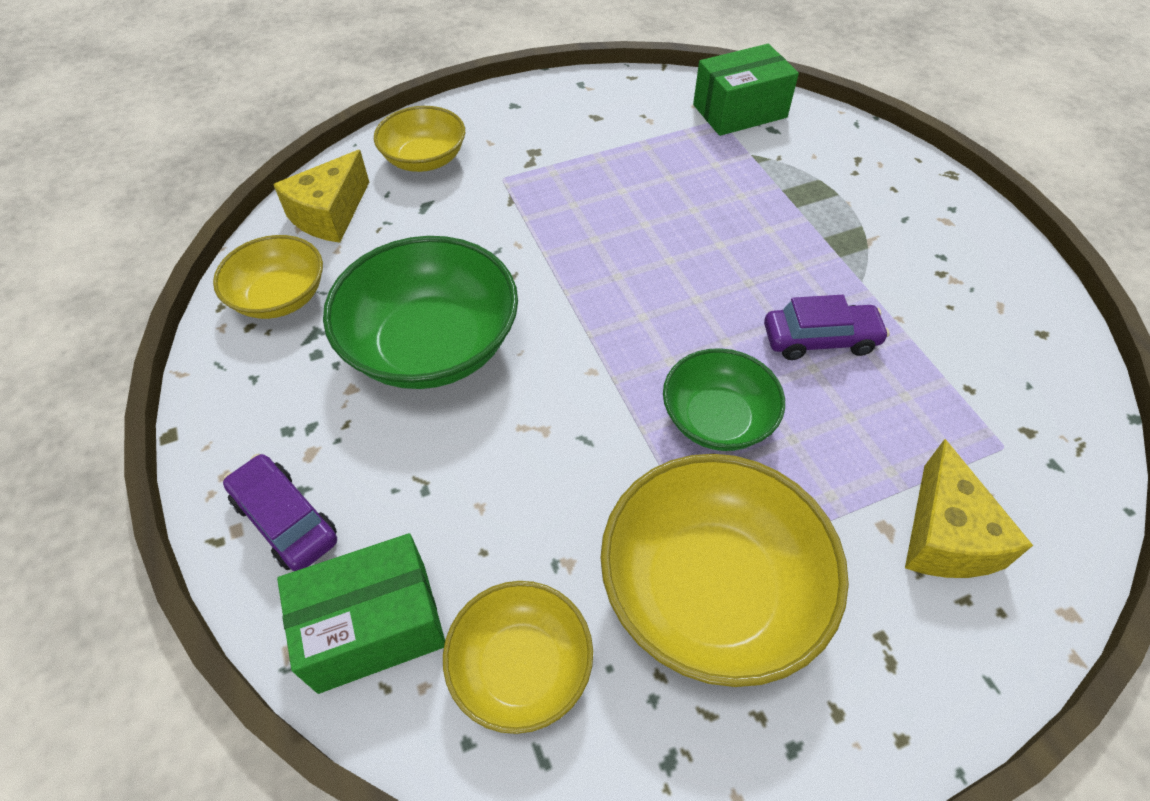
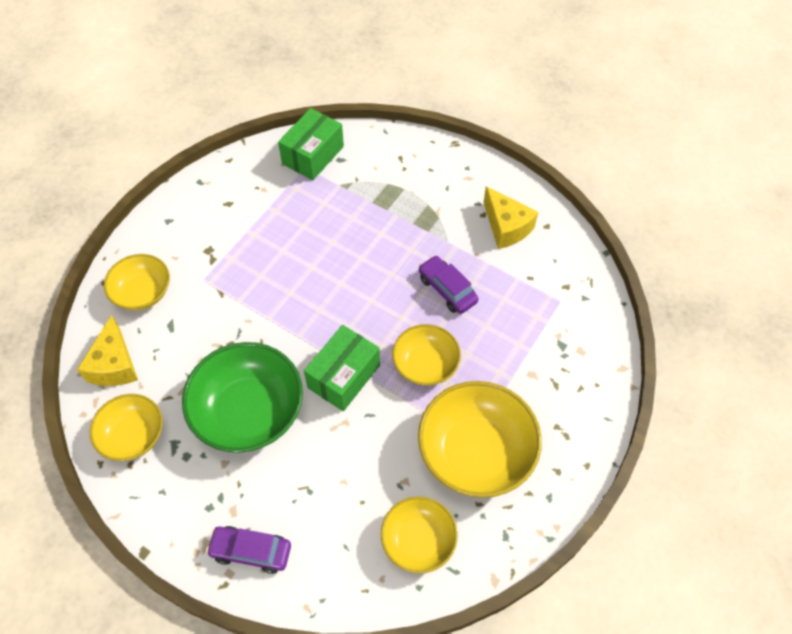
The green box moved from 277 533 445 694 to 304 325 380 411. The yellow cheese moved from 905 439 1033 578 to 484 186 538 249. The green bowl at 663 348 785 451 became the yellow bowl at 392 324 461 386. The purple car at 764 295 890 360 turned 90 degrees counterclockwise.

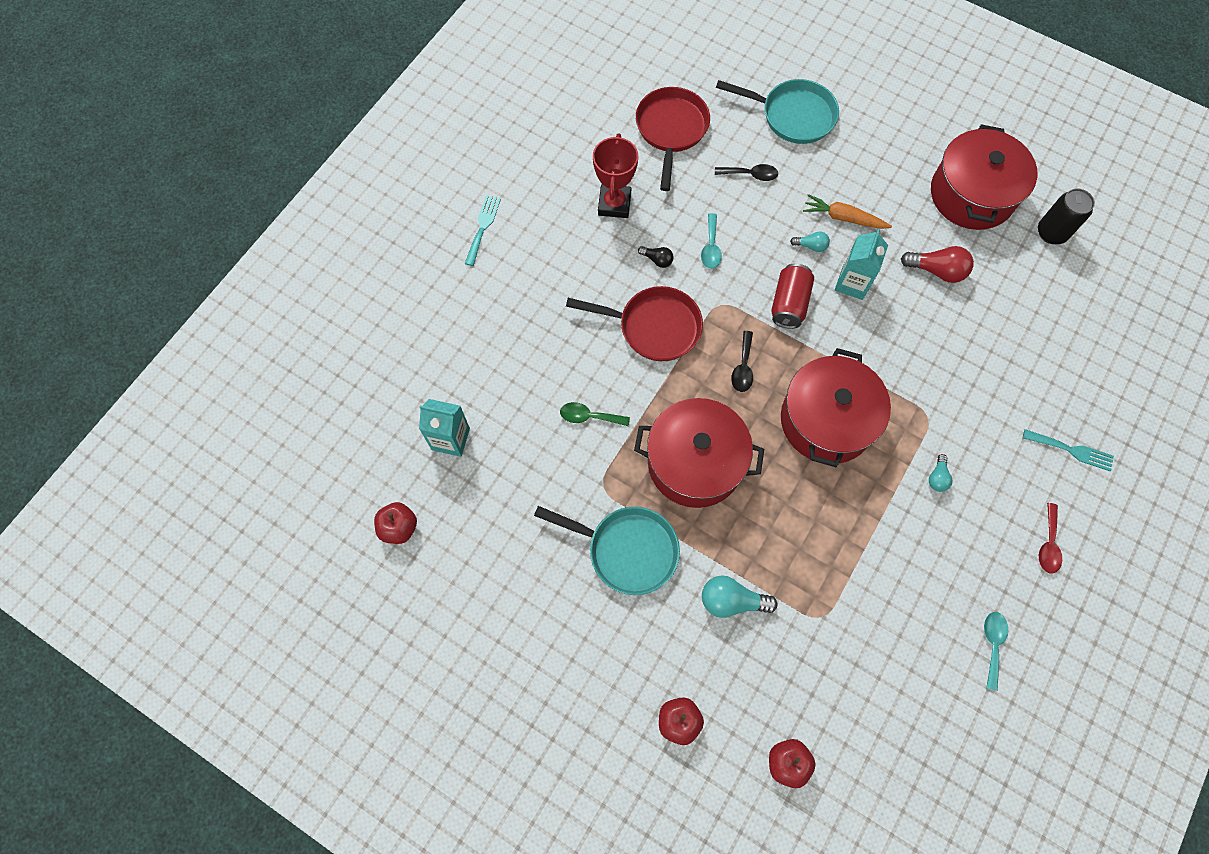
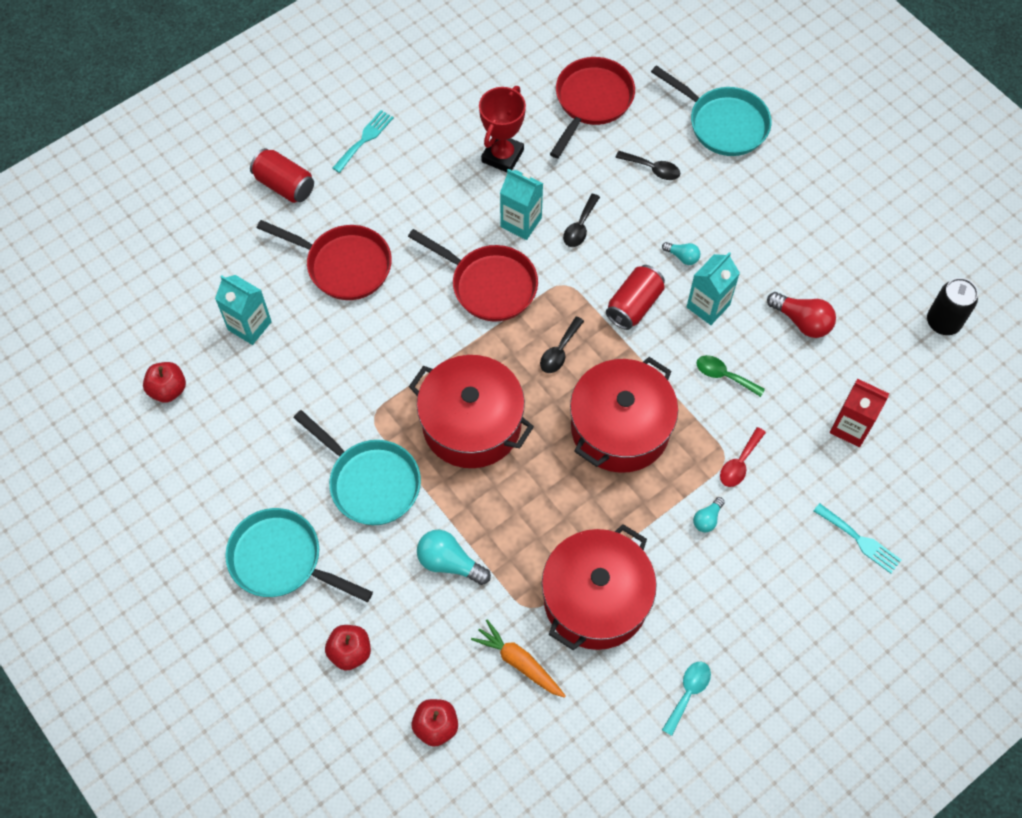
The turquoise pan at 225 508 373 602 appeared. The red can at 250 148 314 203 appeared. The red pan at 257 220 392 300 appeared. The red carton at 830 378 889 447 appeared. The green spoon moved from 560 402 630 426 to 696 355 765 397. The orange carrot moved from 803 194 892 229 to 471 619 566 698. The red pot moved from 931 124 1038 230 to 542 524 657 650. The red spoon moved from 1039 503 1062 574 to 720 427 766 487. The black light bulb at 638 246 674 268 was replaced by the turquoise carton at 500 169 543 240. The turquoise spoon at 701 213 722 269 became the black spoon at 563 194 600 247.

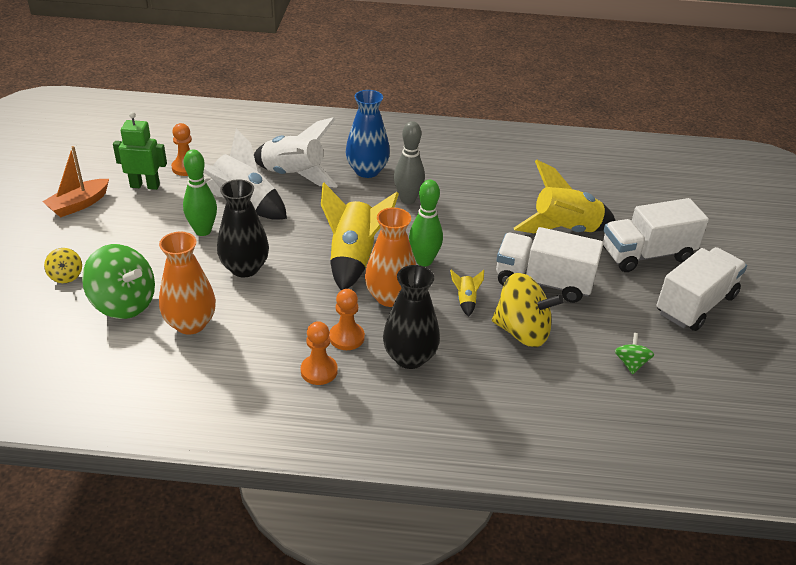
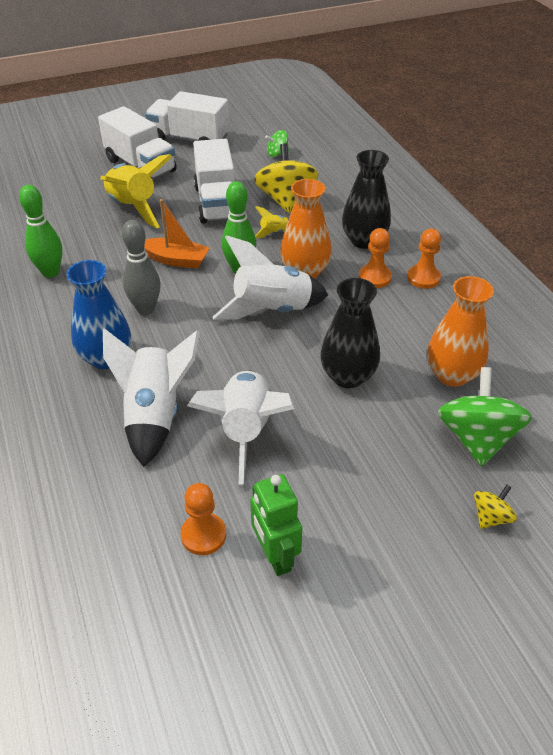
The orange boat moved from 42 146 109 218 to 144 199 209 269. The green bowling pin moved from 183 149 217 236 to 19 185 62 278. The yellow rocket at 321 183 399 290 became the white rocket at 213 236 328 320.

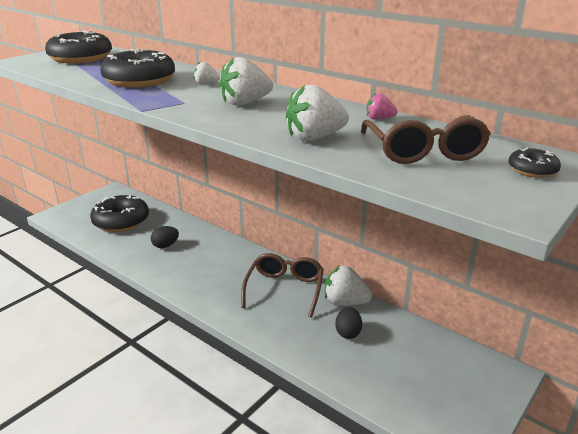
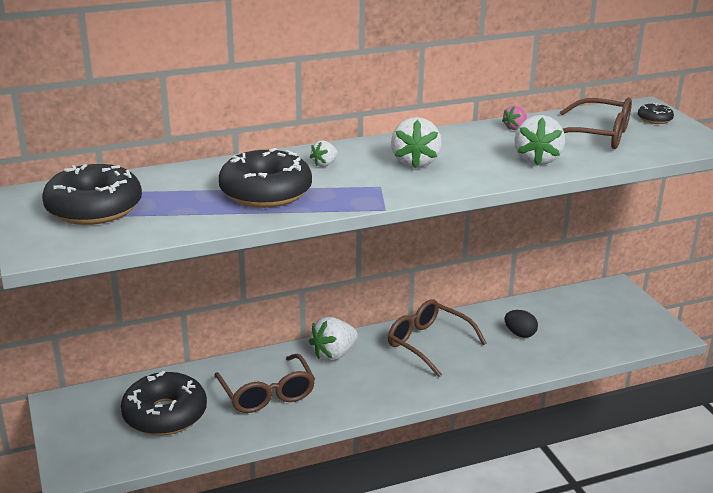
The white strawberry moved from 325 266 372 306 to 309 317 358 361. The black egg at 151 226 179 248 was replaced by the brown glasses at 214 353 315 413.

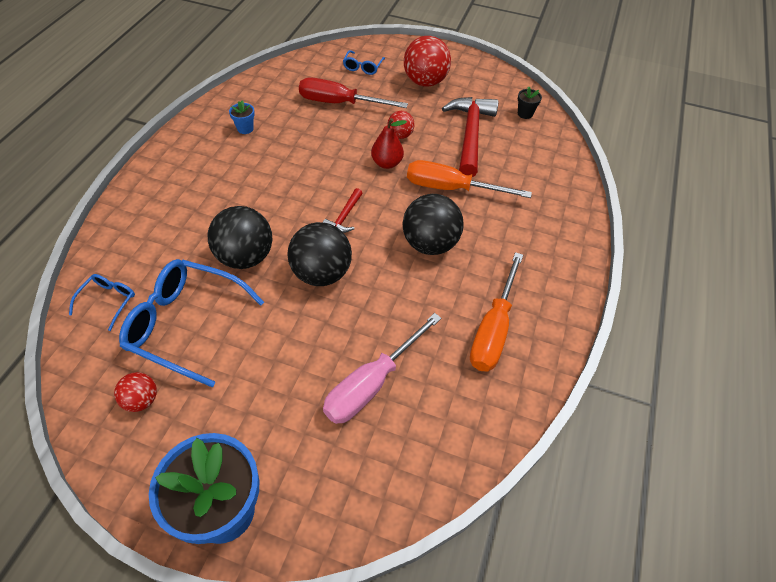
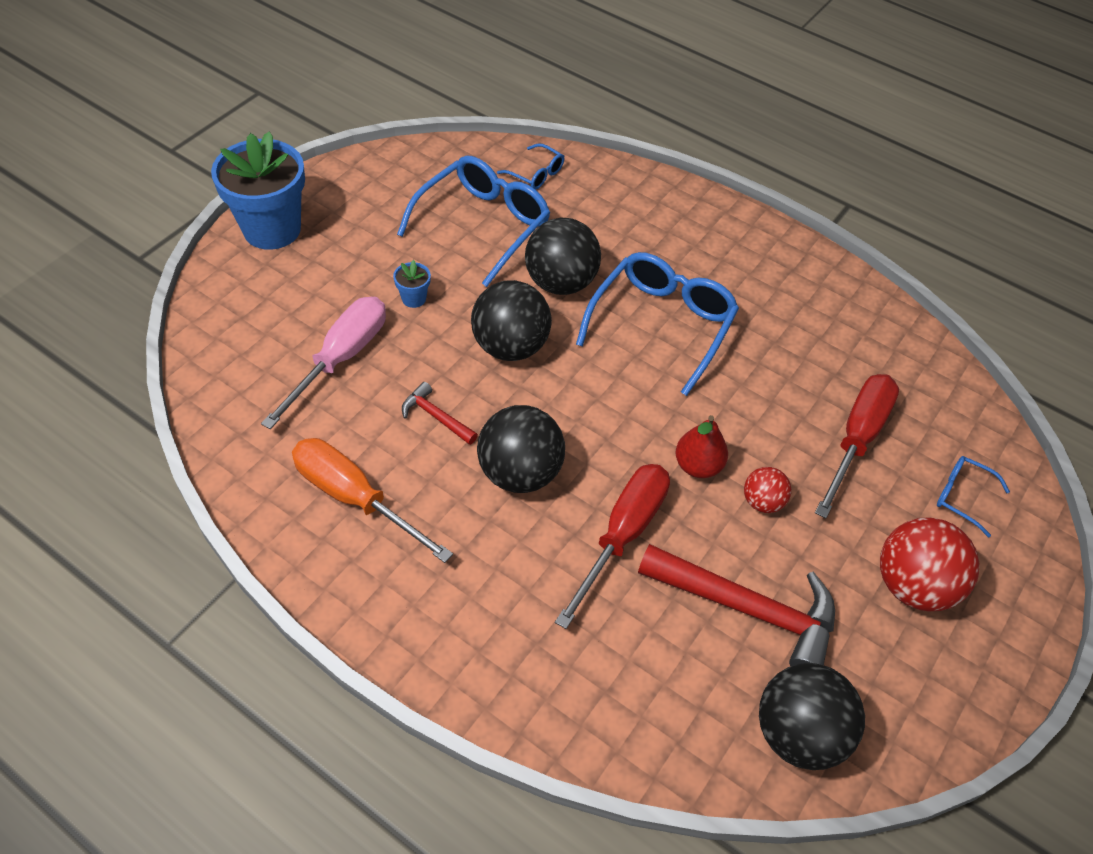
The red ball at 114 372 157 412 disappeared. The blue glasses at 576 252 739 396 appeared. The blue flower pot moved from 229 100 255 134 to 393 260 431 308. The red hammer moved from 323 188 362 233 to 402 382 478 445. The black flower pot at 518 86 542 119 was replaced by the black ball at 759 663 865 770. The orange screwdriver at 407 160 532 198 became the red screwdriver at 555 464 670 629. The pink screwdriver at 323 313 442 424 turned 60 degrees clockwise.

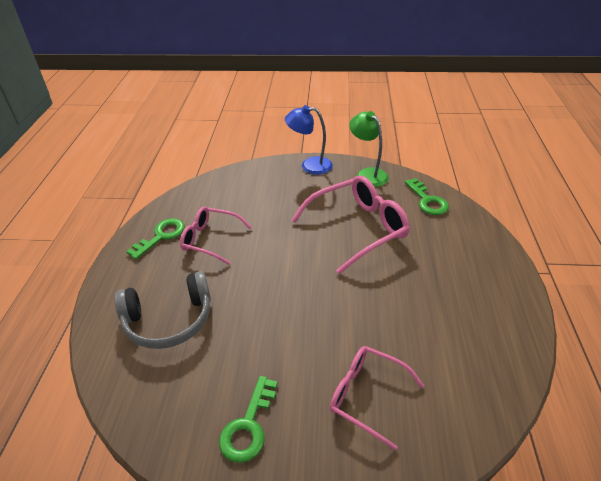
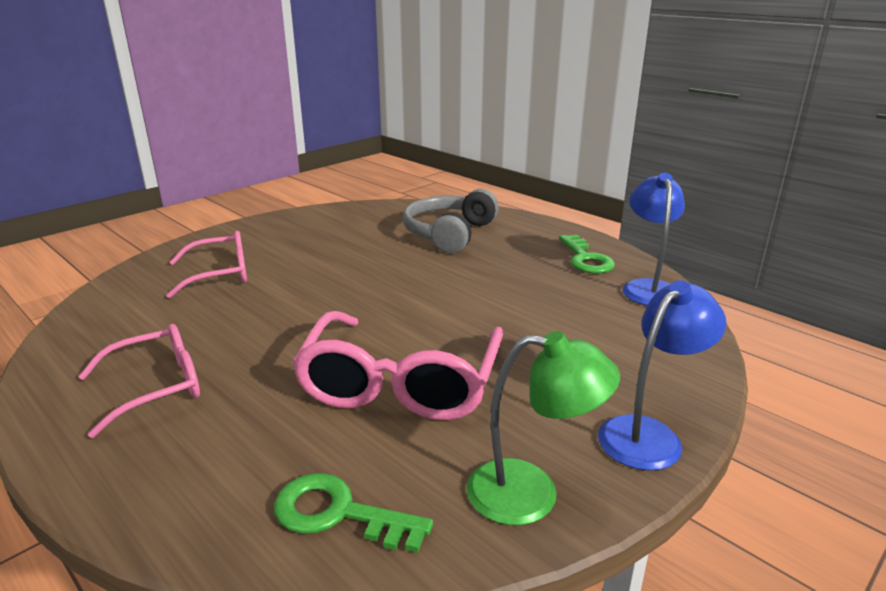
The green key at 219 376 278 463 disappeared. The blue lamp at 622 173 685 306 appeared. The pink glasses moved from 180 207 252 265 to 78 324 200 438.

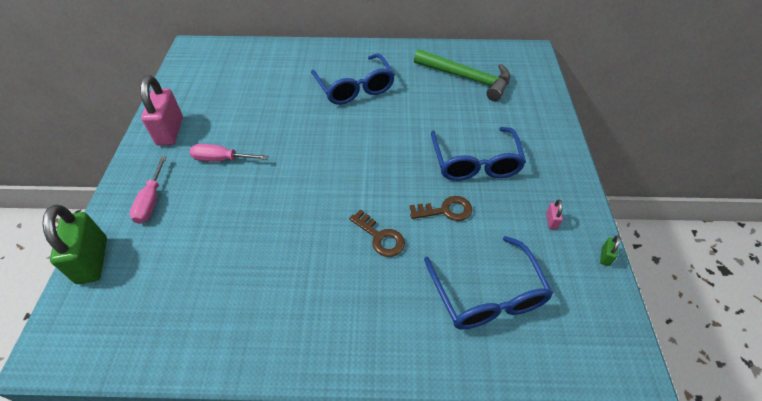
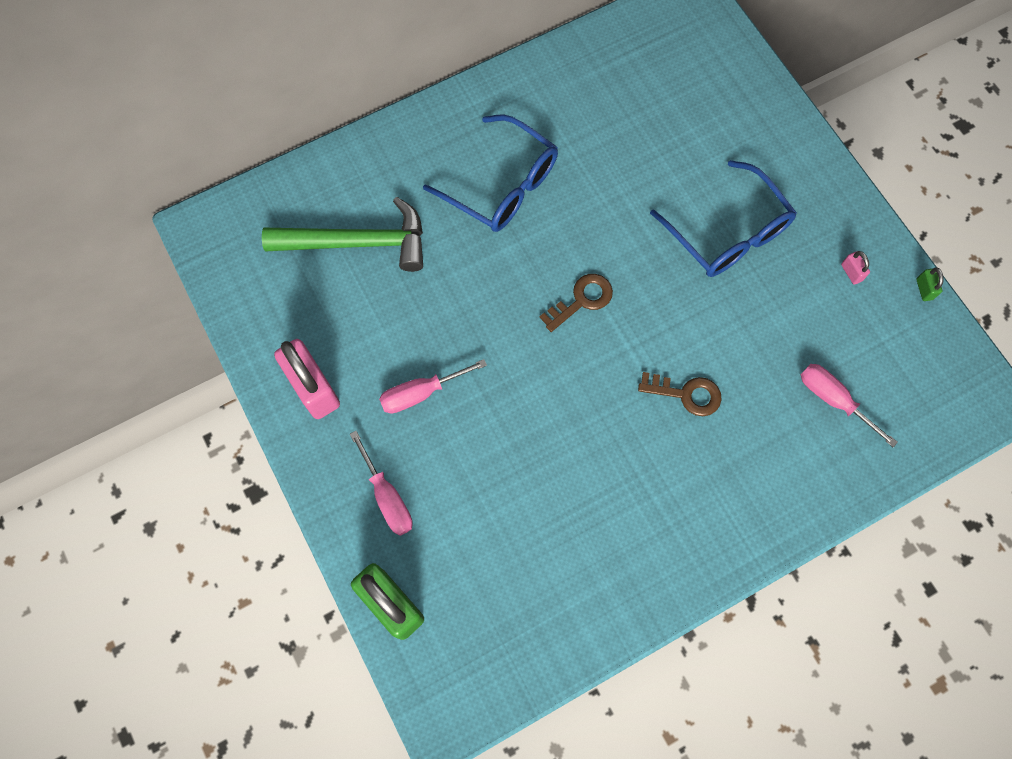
The brown key moved from 410 196 472 221 to 539 274 613 332. The green hammer moved from 414 49 510 101 to 262 197 423 272. The blue glasses at 424 236 553 330 was replaced by the pink screwdriver at 801 364 898 447.

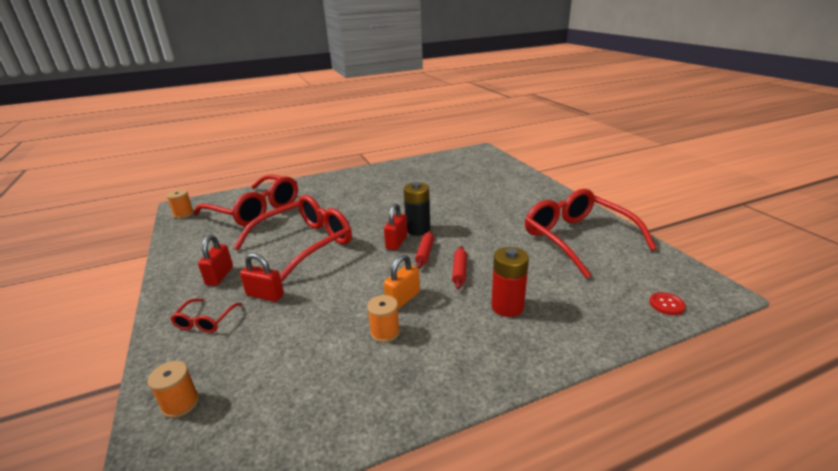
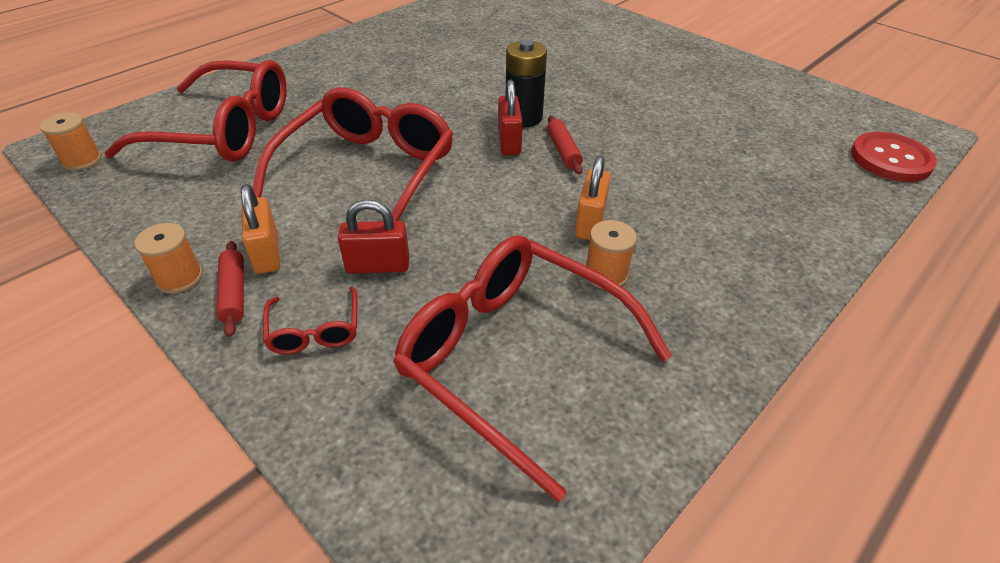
The red battery at 491 247 529 317 disappeared. The orange spool moved from 147 361 199 418 to 134 223 203 294. The red rolling pin moved from 452 246 467 289 to 216 241 244 337. The red glasses moved from 525 189 657 278 to 393 235 672 502. The red padlock at 198 235 233 286 became the orange padlock at 241 184 280 274. The red button at 649 292 686 315 changed to 1.91 times the size.

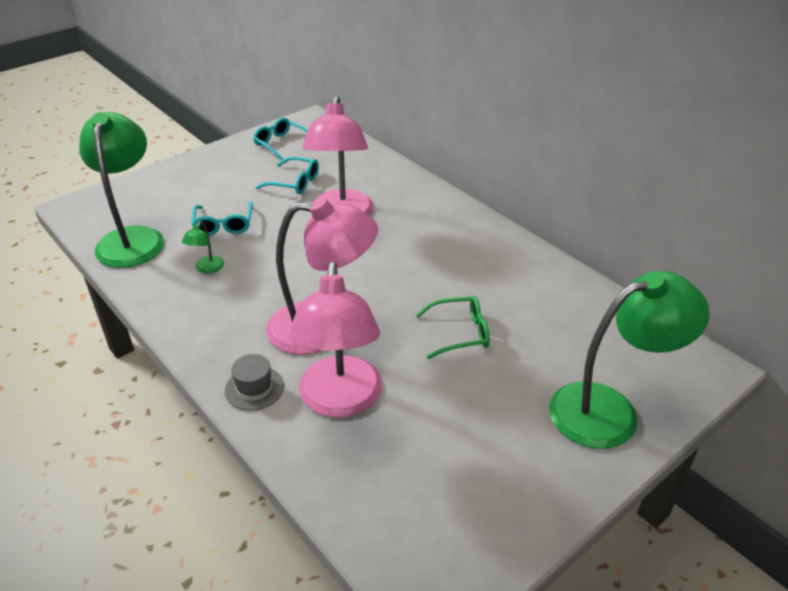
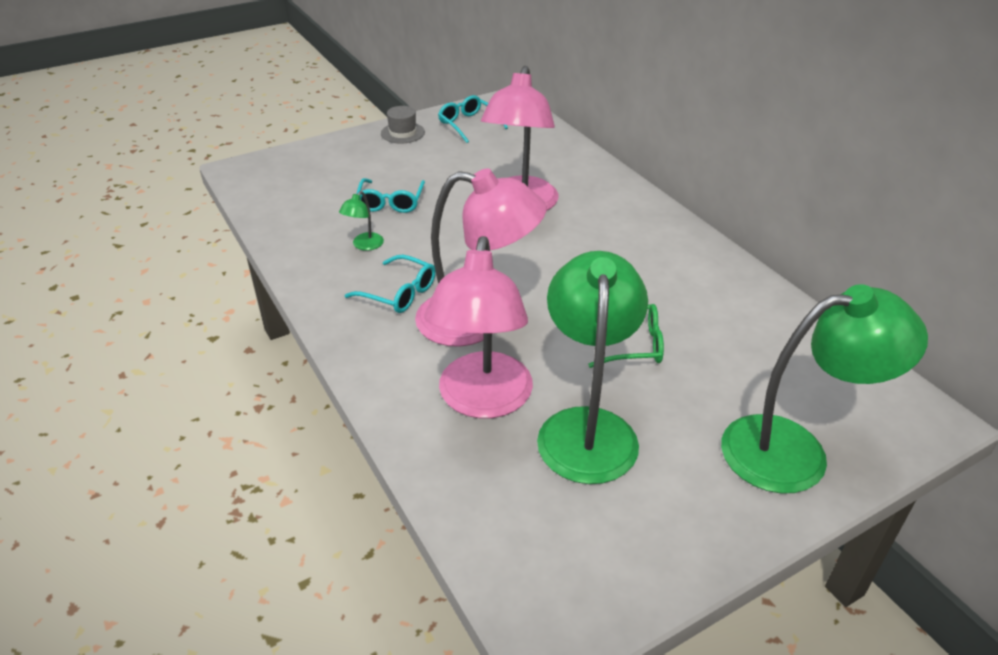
The green lamp moved from 79 112 164 268 to 537 251 648 484. The grey hat moved from 225 354 284 411 to 381 106 425 143. The turquoise glasses moved from 256 156 319 194 to 345 255 436 313.

